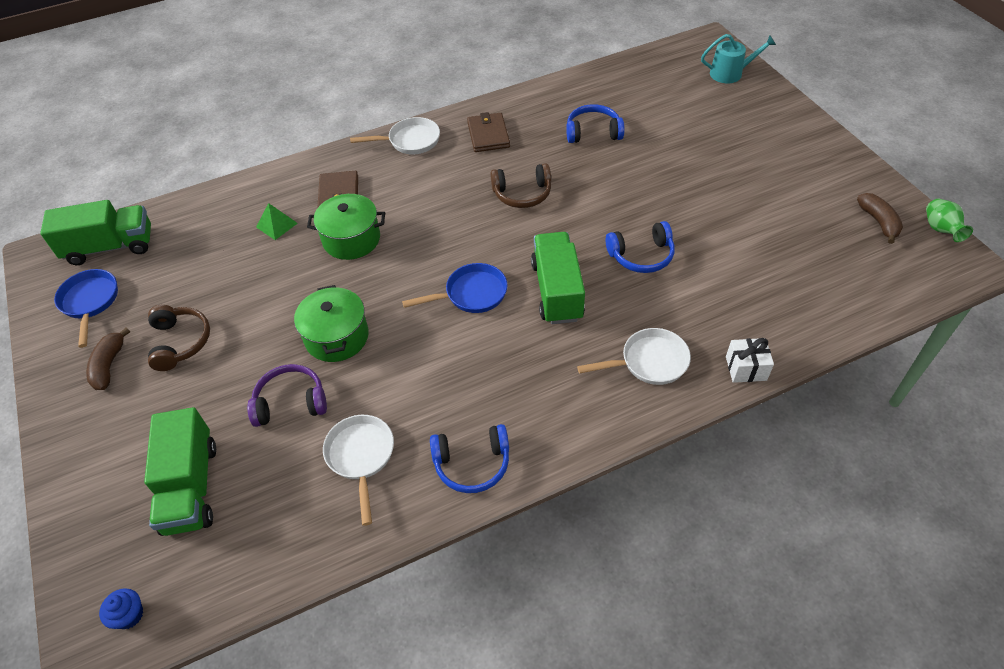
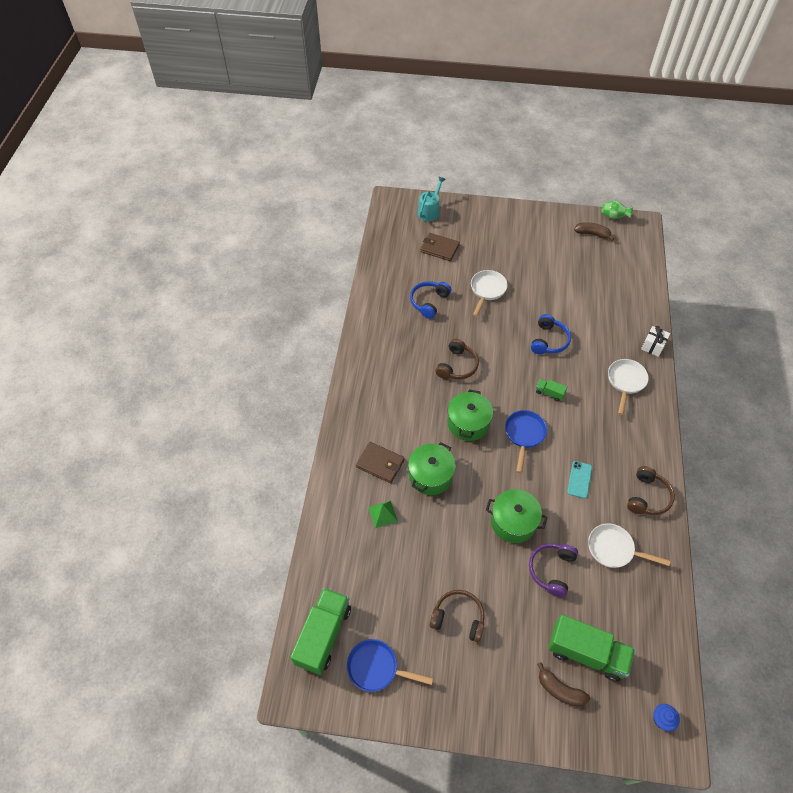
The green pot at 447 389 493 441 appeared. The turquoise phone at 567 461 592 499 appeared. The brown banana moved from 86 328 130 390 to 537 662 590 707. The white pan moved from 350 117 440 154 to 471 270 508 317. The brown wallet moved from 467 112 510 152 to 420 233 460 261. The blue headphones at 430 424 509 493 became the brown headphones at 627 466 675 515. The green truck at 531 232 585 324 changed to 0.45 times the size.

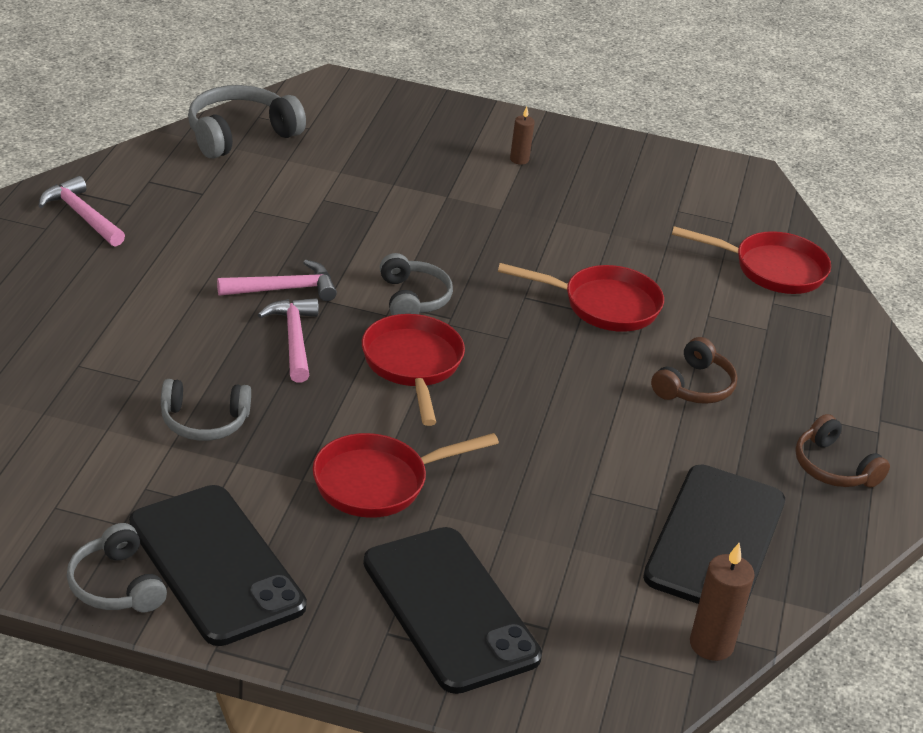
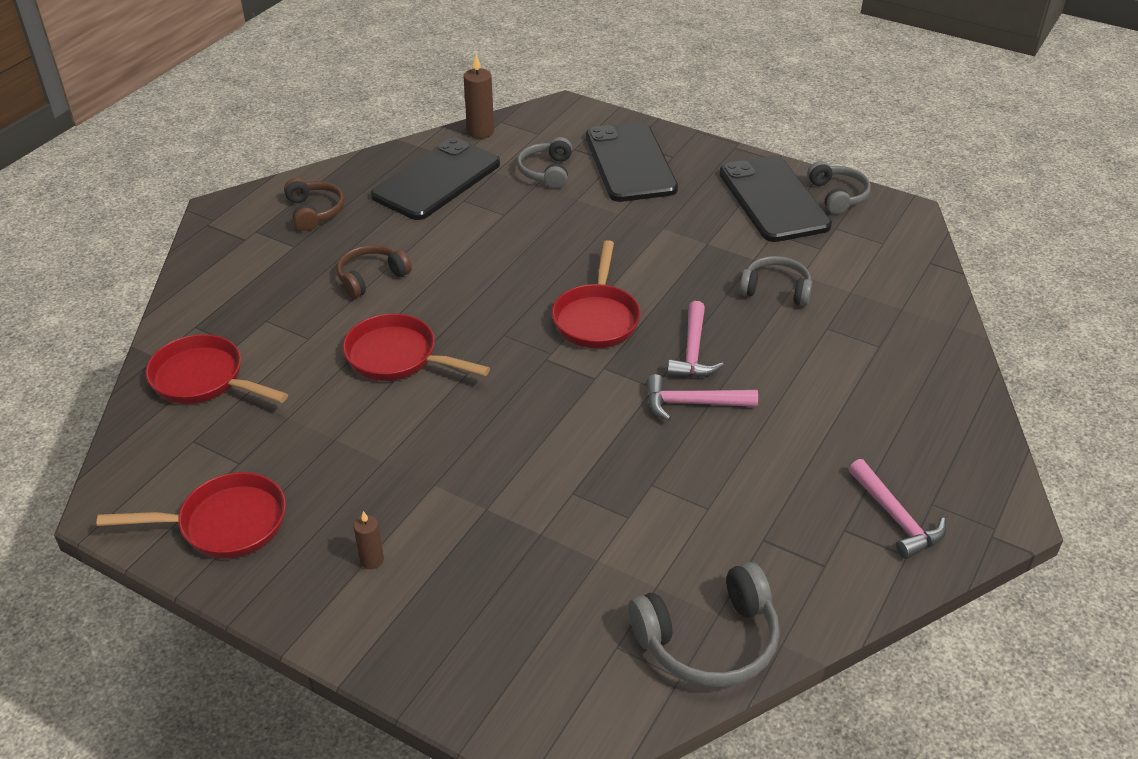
The red pan moved from 313 433 499 518 to 97 472 286 559. The grey headphones moved from 380 253 453 315 to 517 137 572 189.

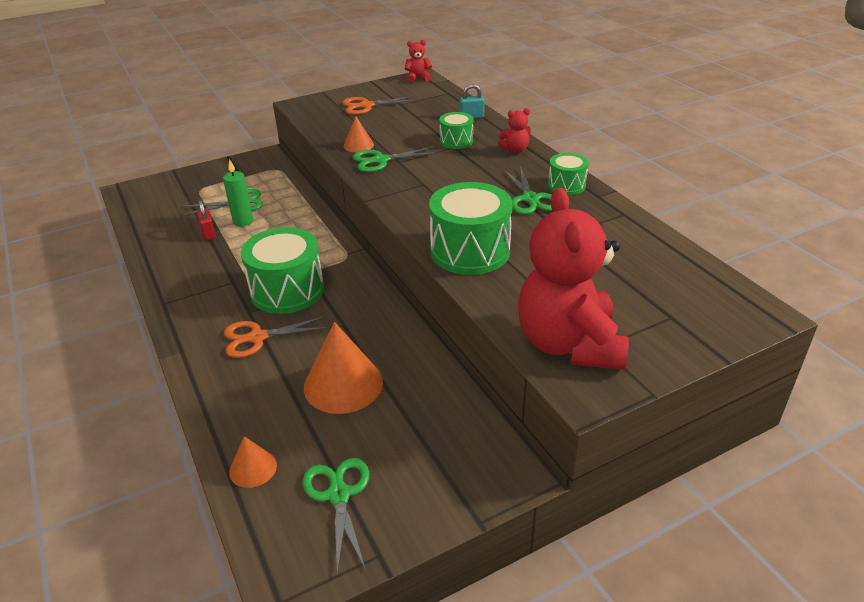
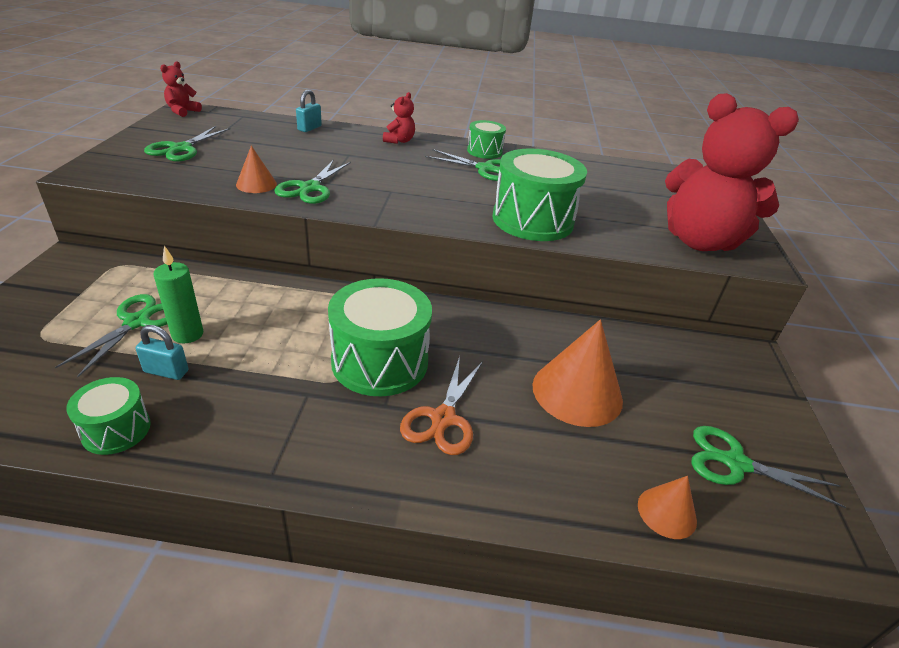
The green drum moved from 439 112 474 149 to 66 377 151 455. The red padlock at 197 200 216 240 became the turquoise padlock at 135 325 189 380. The orange scissors at 342 96 418 115 became the green scissors at 144 126 230 162.

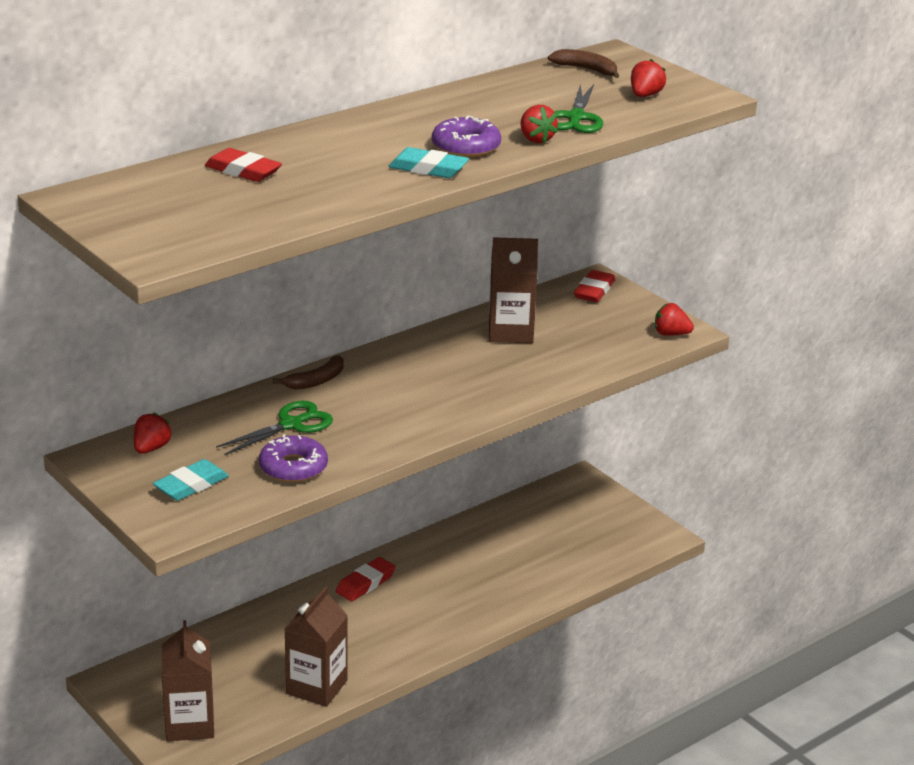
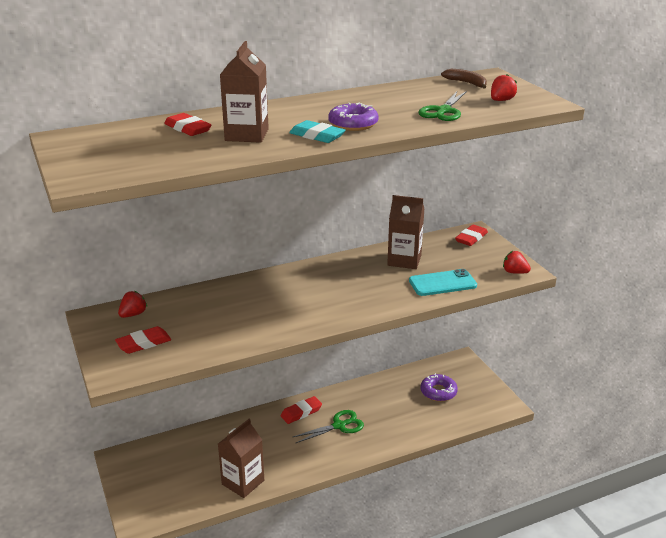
The brown banana at 272 356 344 390 disappeared. The red strawberry at 520 105 558 143 disappeared. The turquoise phone at 409 269 477 296 appeared. The brown carton moved from 162 620 214 741 to 220 41 269 143. The green scissors moved from 216 401 333 455 to 293 410 364 443. The purple donut moved from 259 434 328 482 to 421 373 458 402. The turquoise eraser at 153 459 229 501 became the red eraser at 115 326 171 354.

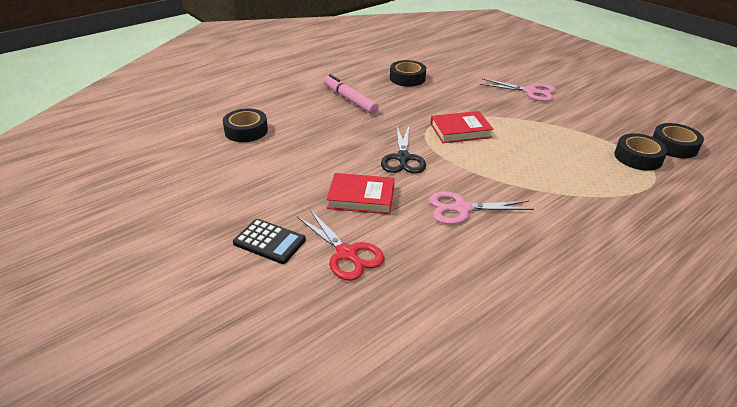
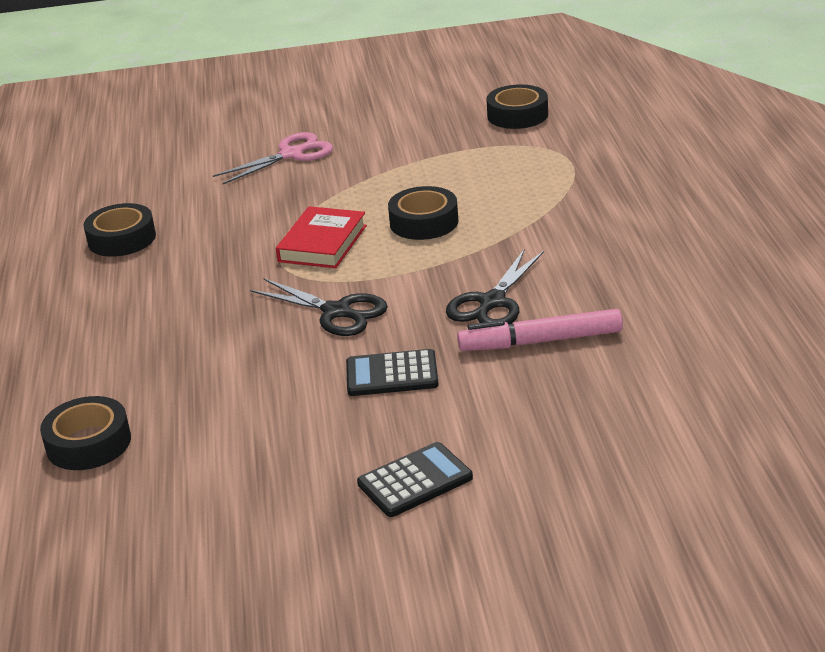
The red scissors at 297 210 384 281 disappeared. The pink marker moved from 324 74 379 114 to 457 309 623 351. The black tape moved from 615 133 668 171 to 388 186 459 240. The red book at 327 173 395 214 was replaced by the black calculator at 346 349 439 396. The pink scissors at 429 191 534 224 became the black scissors at 446 248 544 324.

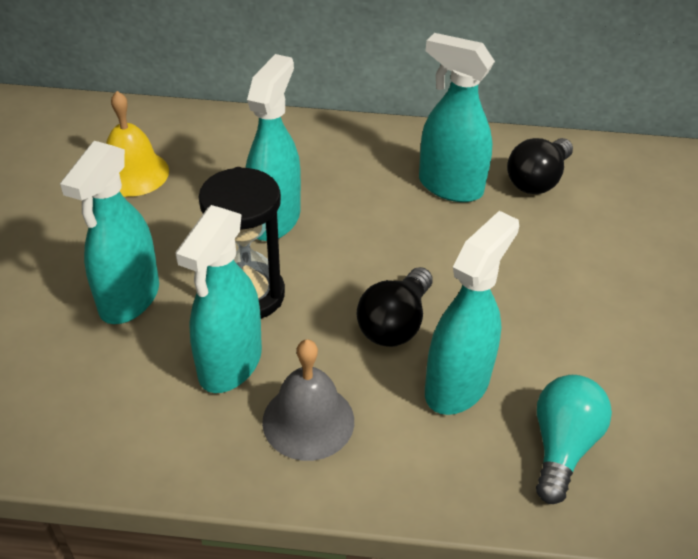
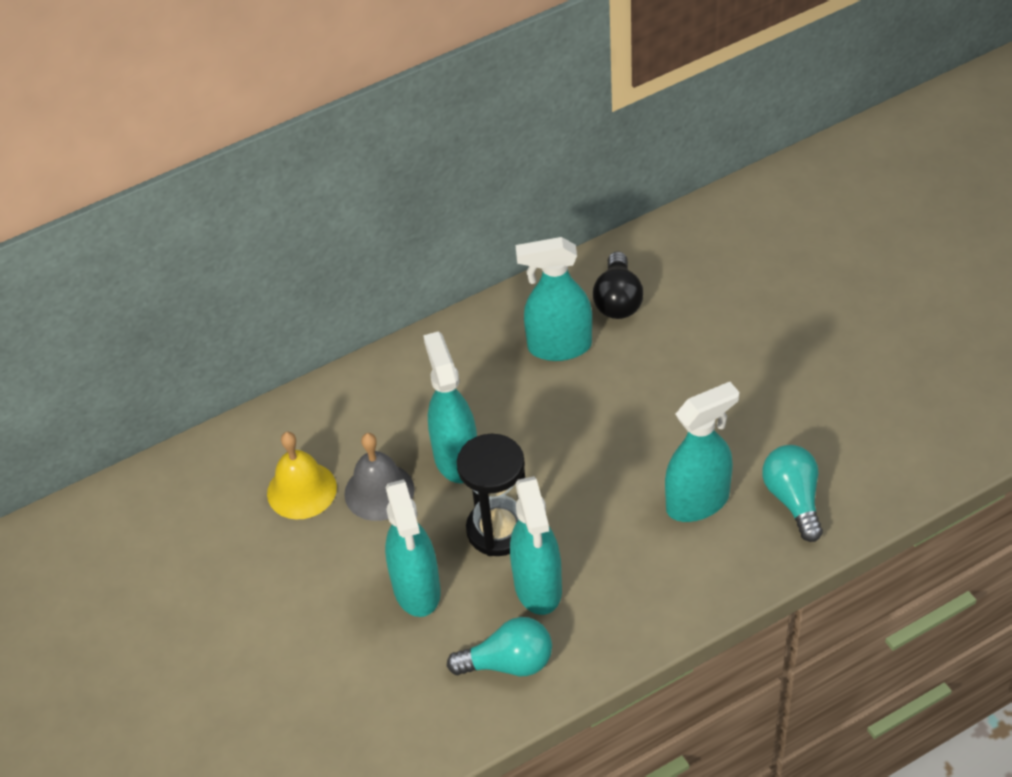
The black light bulb at 357 267 433 347 disappeared. The turquoise light bulb at 447 617 552 676 appeared. The grey bell moved from 262 339 354 461 to 344 433 415 521. The turquoise spray bottle at 425 211 519 415 turned 60 degrees clockwise.

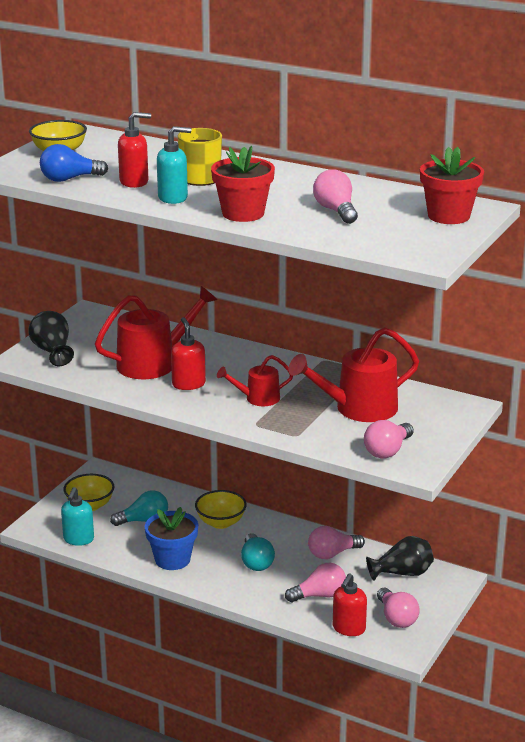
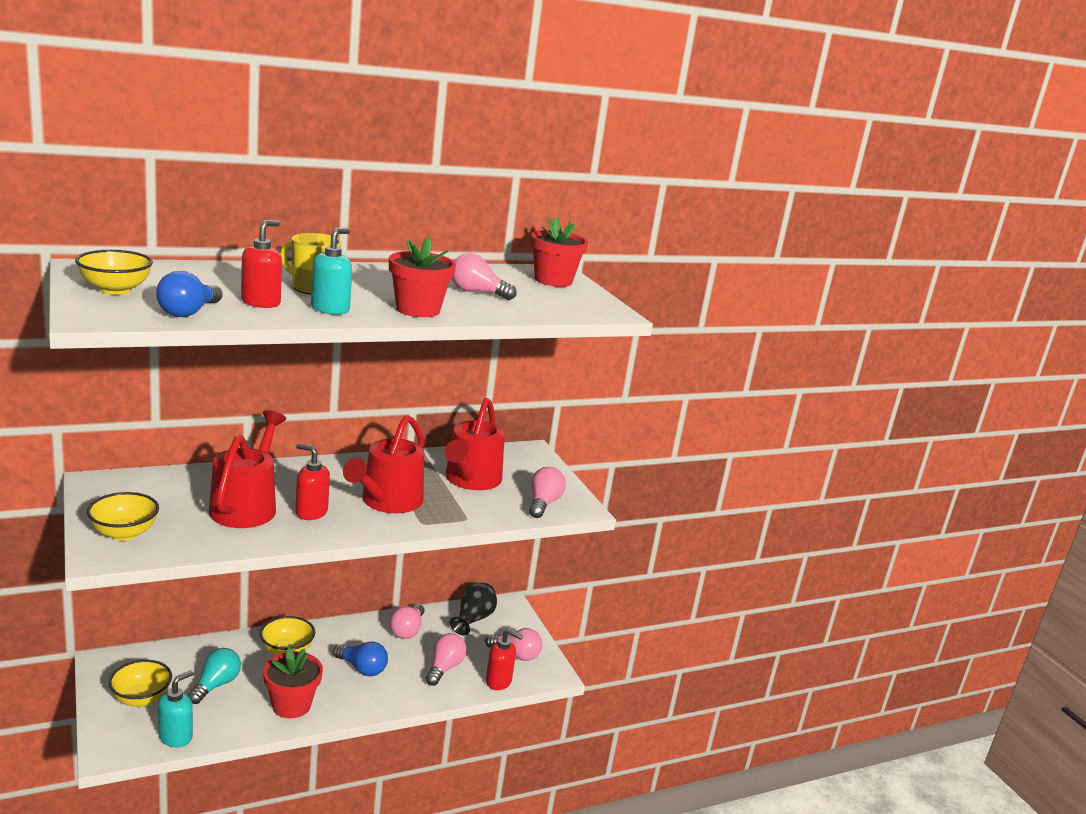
The black vase at 28 311 74 366 was replaced by the yellow bowl at 87 492 159 541. The blue flower pot at 145 507 198 570 became the red flower pot at 263 648 323 718. The turquoise light bulb at 241 533 275 571 became the blue light bulb at 333 642 388 676. The turquoise soap dispenser at 61 487 94 546 turned 105 degrees counterclockwise. The red soap dispenser at 333 573 367 636 turned 45 degrees counterclockwise. The pink light bulb at 364 420 414 459 turned 150 degrees counterclockwise. The red watering can at 217 355 293 406 changed to 1.79 times the size.

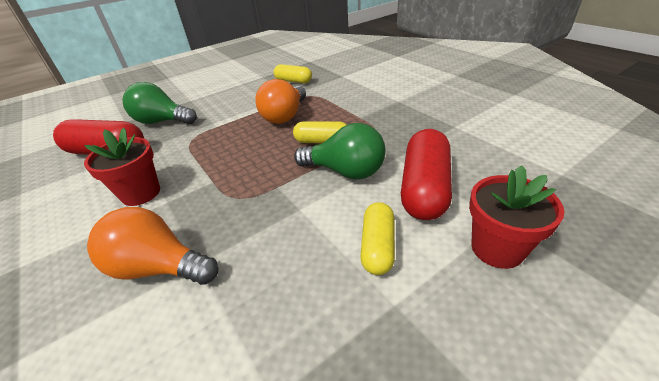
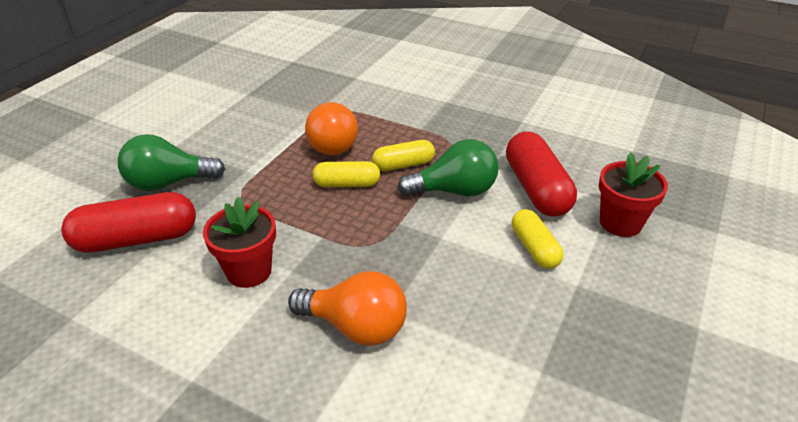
The yellow capsule moved from 274 64 312 83 to 313 161 380 187. The orange light bulb at 87 207 218 285 turned 150 degrees counterclockwise.

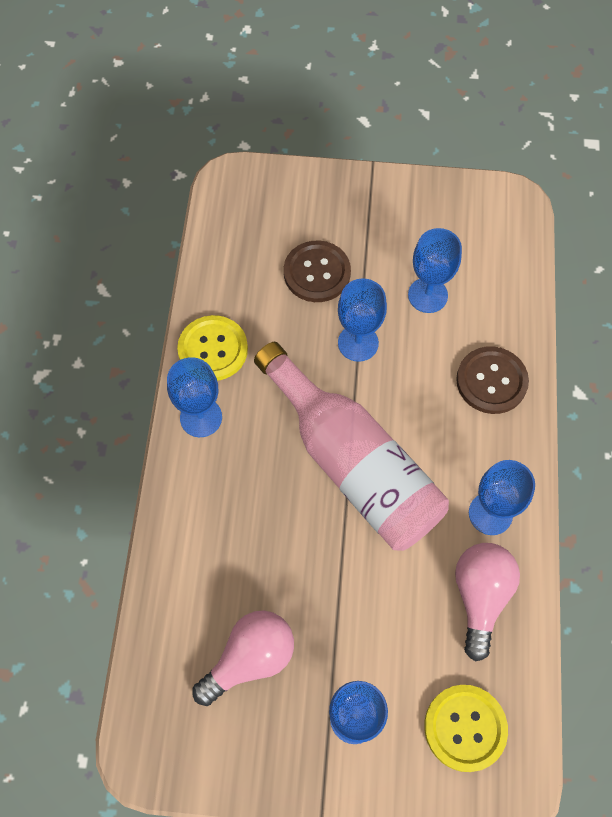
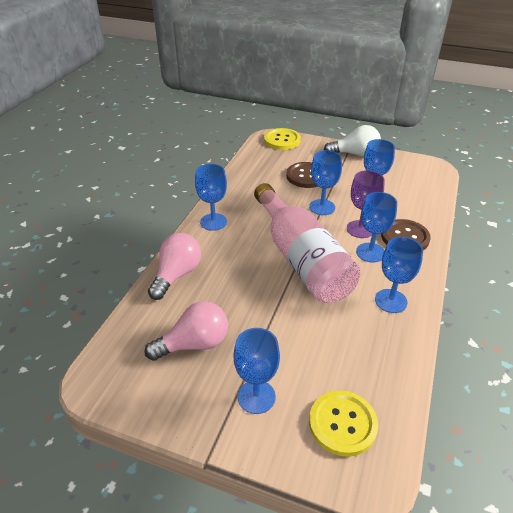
The white light bulb at 324 125 381 157 appeared. The purple goblet at 347 170 385 238 appeared. The blue goblet at 356 192 397 263 appeared. The yellow button moved from 177 315 248 381 to 264 128 301 150. The pink light bulb moved from 455 543 520 662 to 148 233 201 300.

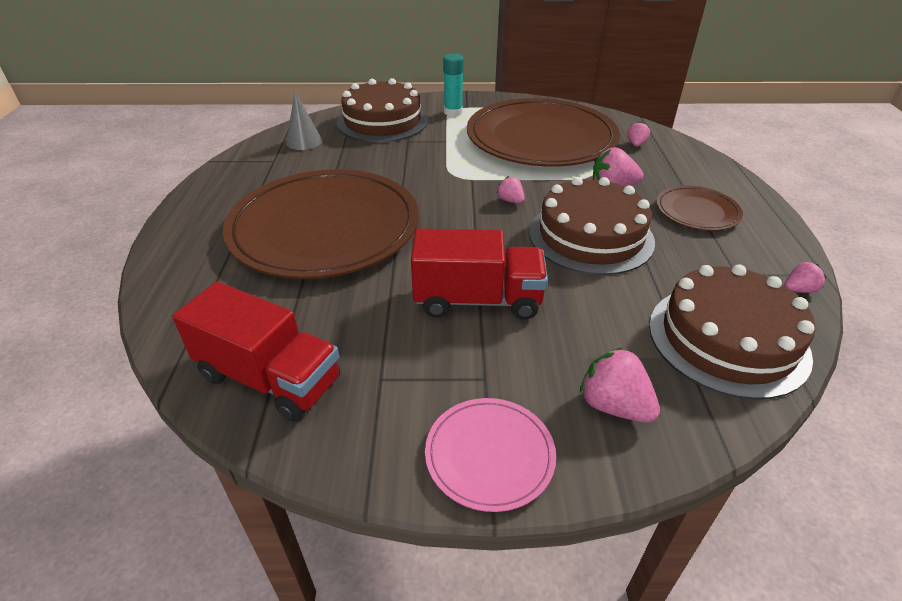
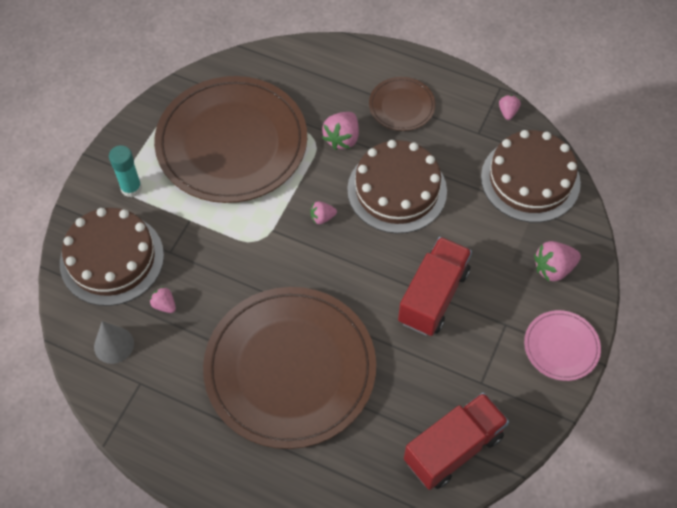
The pink strawberry moved from 627 122 650 147 to 150 287 176 313.

